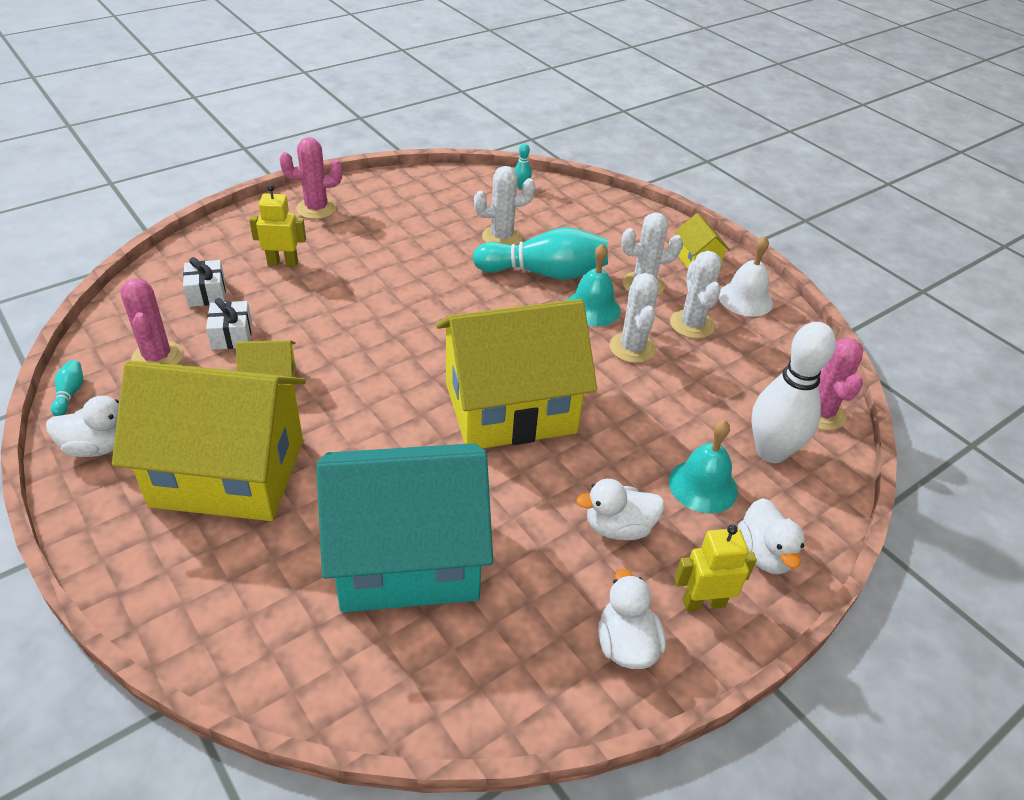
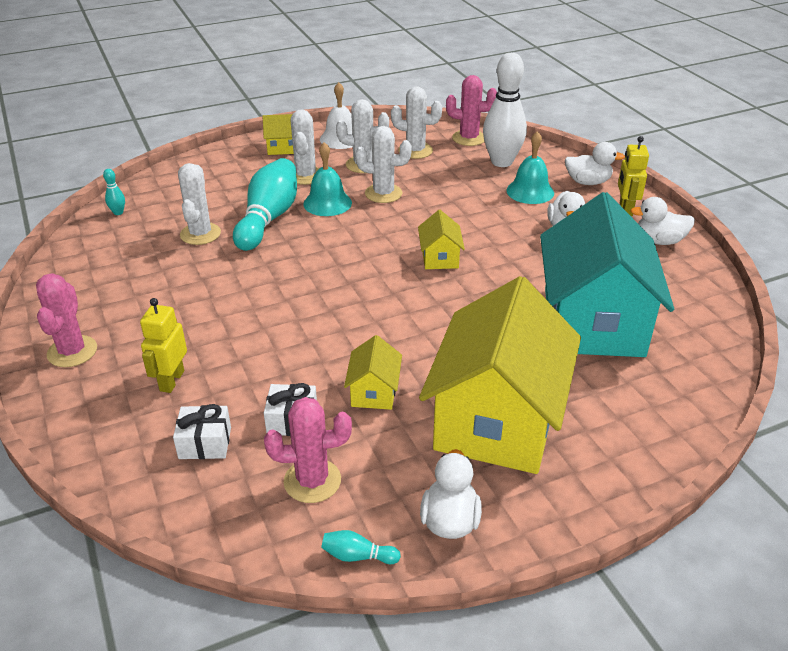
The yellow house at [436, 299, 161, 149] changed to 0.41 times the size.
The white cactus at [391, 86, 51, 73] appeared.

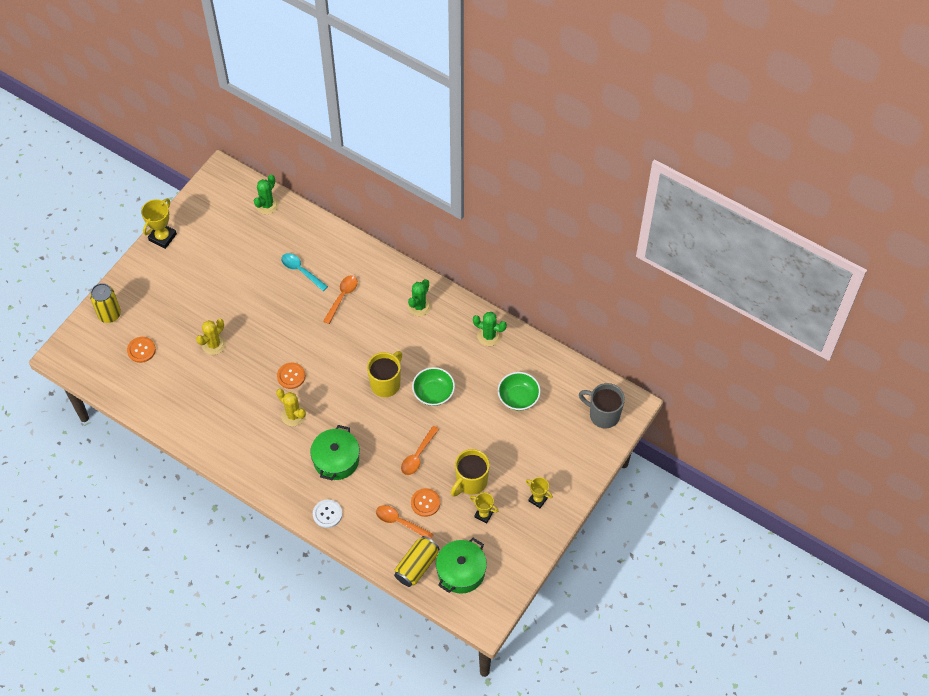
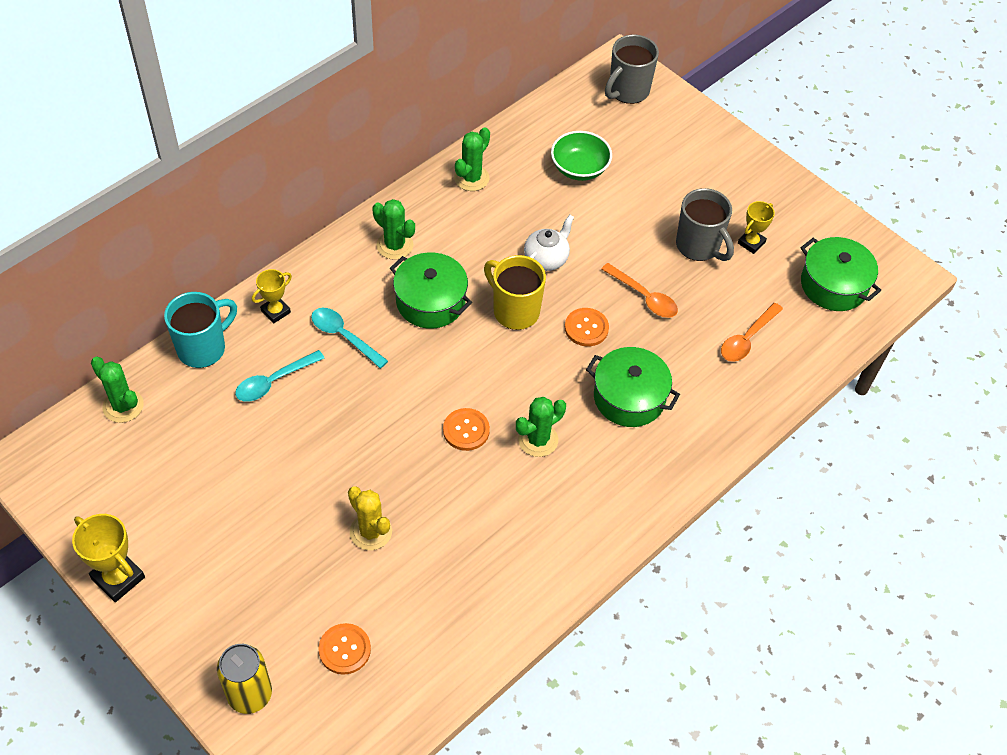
The orange teaspoon at [323, 275, 35, 49] became the turquoise teaspoon at [311, 308, 77, 60].
The green serving bowl at [412, 367, 43, 39] was replaced by the white tea pot at [524, 215, 50, 56].
The yellow cactus at [276, 389, 30, 37] became the green cactus at [516, 397, 50, 60].
The yellow mug at [451, 449, 39, 47] became the ash-grey mug at [676, 188, 58, 73].
The yellow trophy moved from [526, 477, 27, 31] to [252, 269, 40, 54].
The orange button moved from [411, 488, 29, 29] to [565, 308, 44, 38].
The white button at [313, 499, 29, 29] disappeared.
The yellow can at [394, 536, 45, 51] disappeared.
The green pot at [390, 252, 82, 77] appeared.
The turquoise mug at [164, 292, 73, 76] appeared.

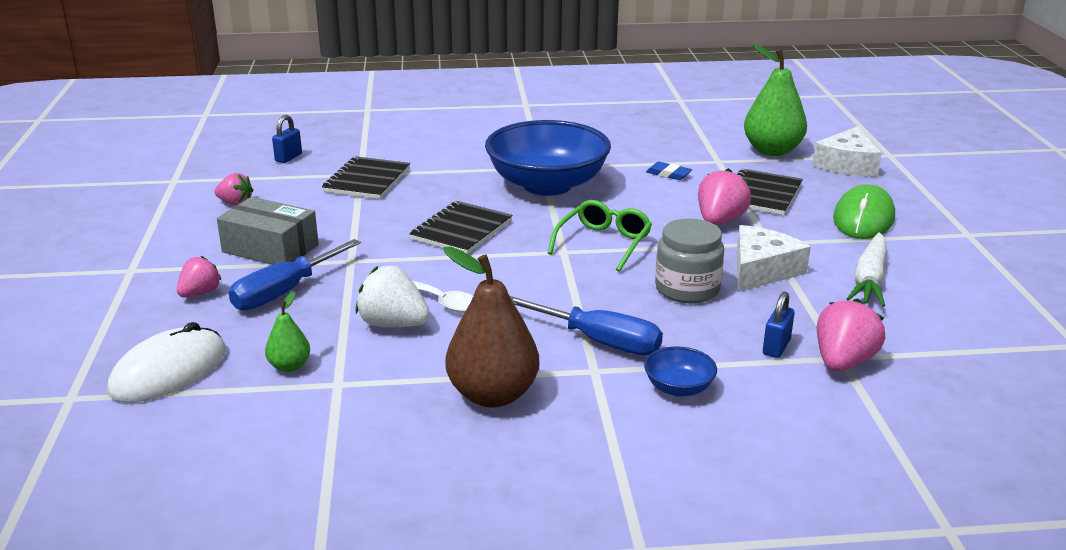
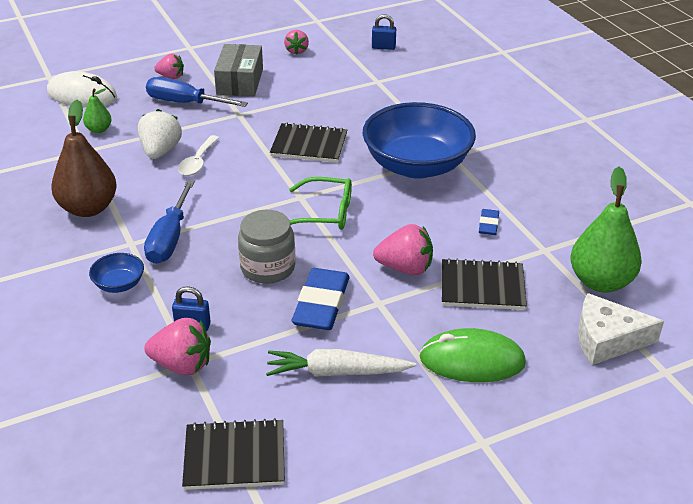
The black notebook moved from [322, 156, 88, 43] to [182, 418, 103, 72].
The white cheese wedge at [737, 225, 74, 67] was replaced by the blue gum eraser at [292, 268, 58, 62].

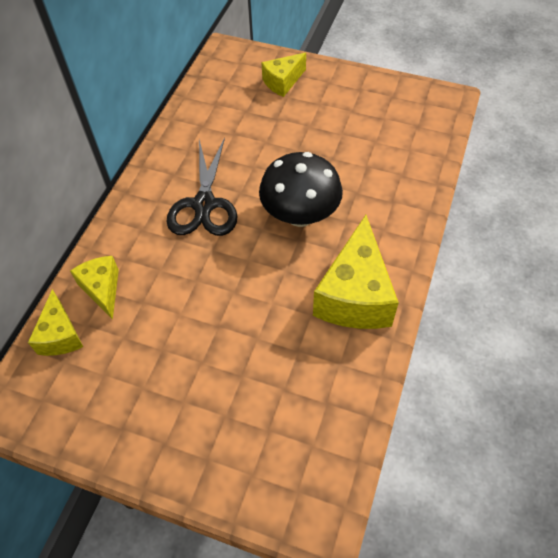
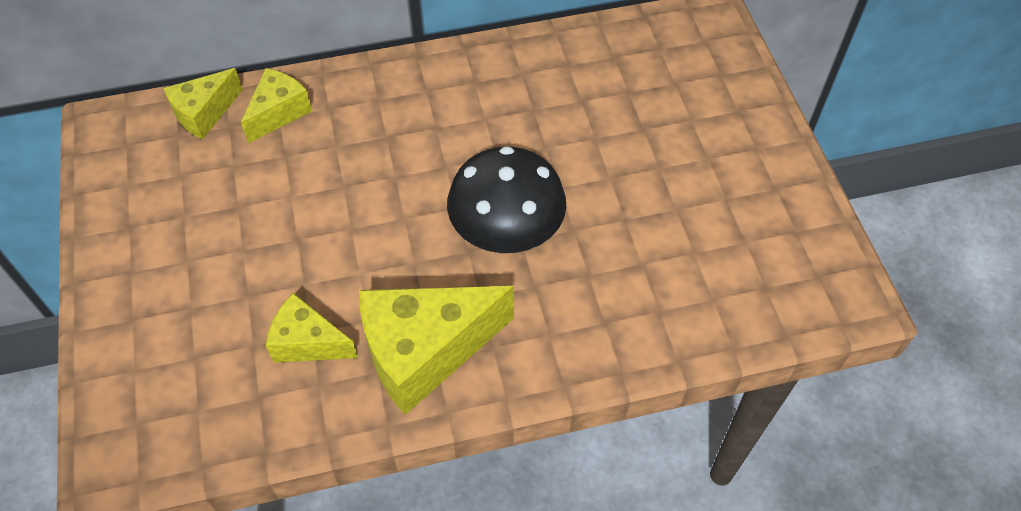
The yellow cheese wedge moved from [261, 53, 45, 44] to [266, 293, 92, 70].
The black scissors at [166, 137, 72, 99] disappeared.

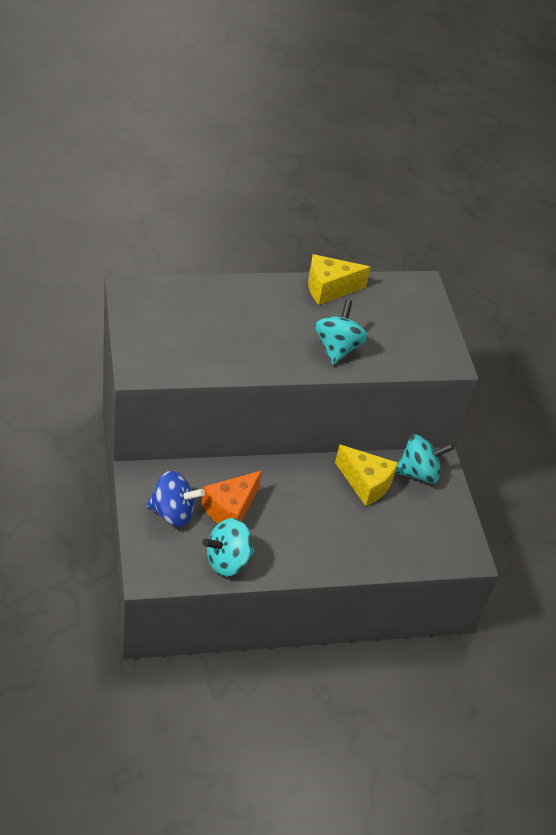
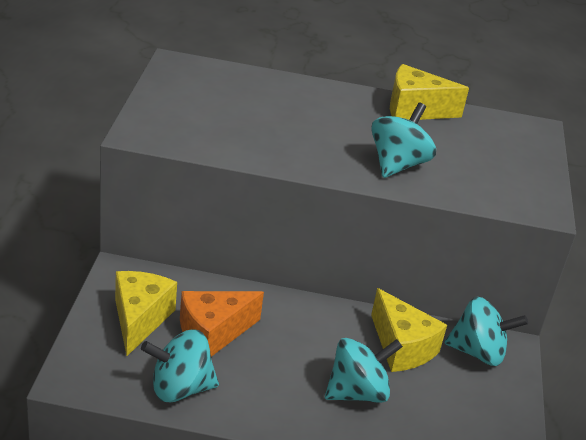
The blue whirligig at [146, 471, 59, 56] was replaced by the yellow cheese wedge at [115, 271, 62, 85].
The turquoise whirligig at [325, 338, 78, 65] appeared.

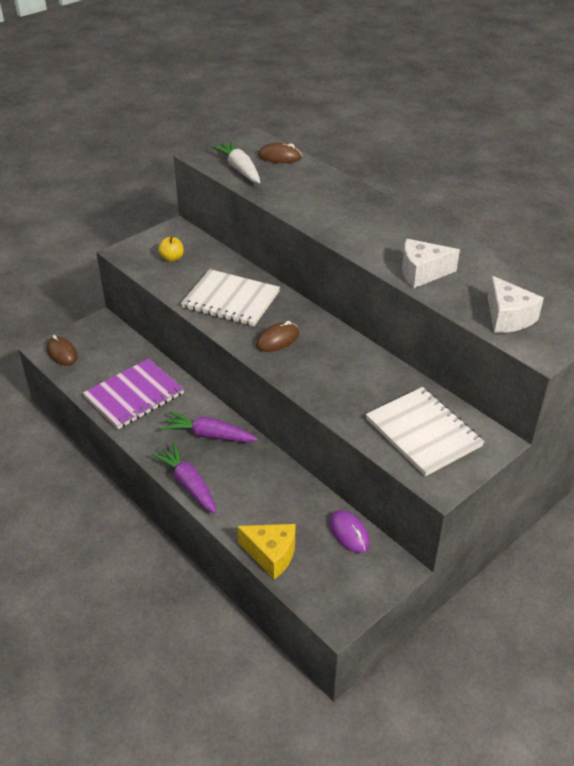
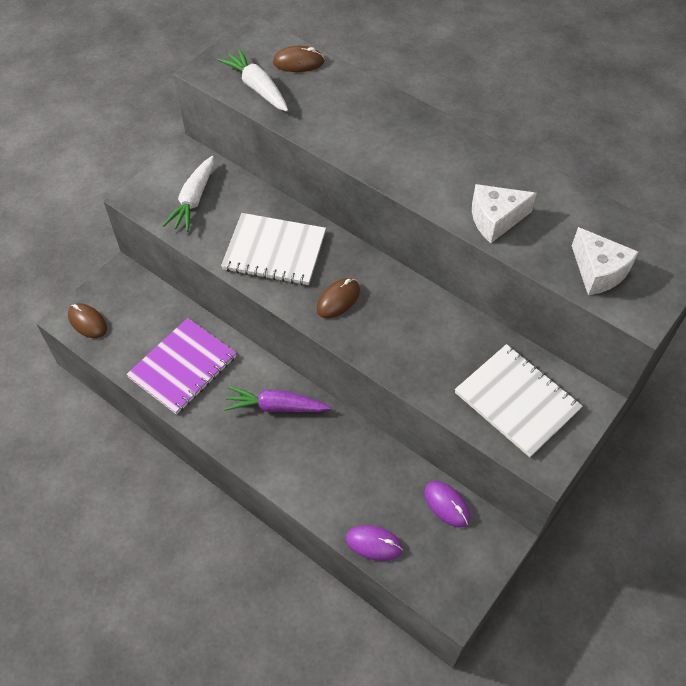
The yellow apple fruit at [158, 236, 26, 26] was replaced by the white carrot at [163, 156, 51, 76].
The royal purple carrot at [151, 443, 66, 71] disappeared.
The yellow cheese wedge at [237, 524, 58, 56] was replaced by the royal purple computer mouse at [346, 525, 57, 36].

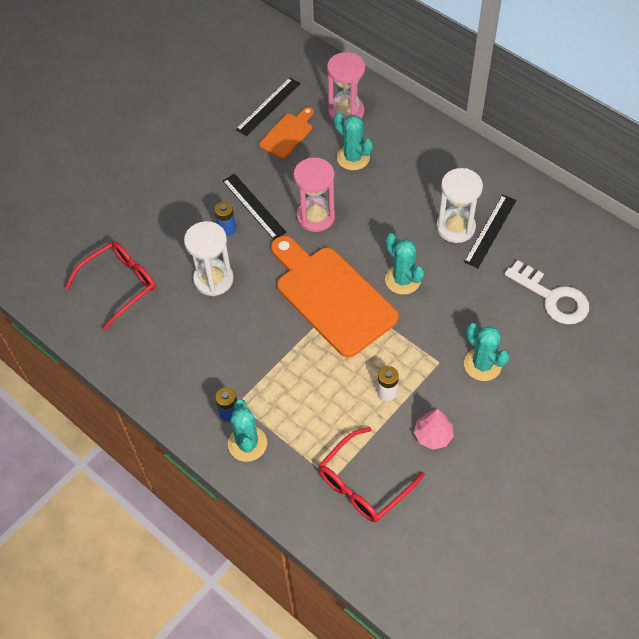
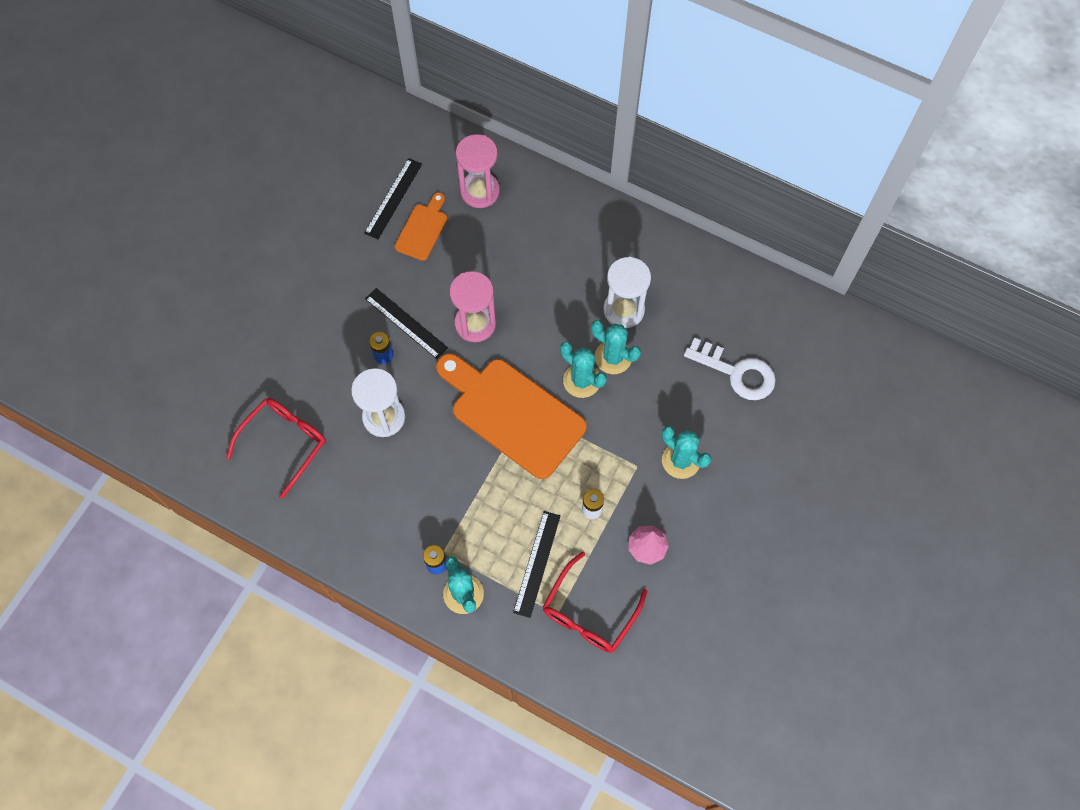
The turquoise cactus moved from [334, 112, 39, 58] to [591, 320, 50, 54].
The black ruler moved from [464, 195, 52, 73] to [513, 511, 47, 107].

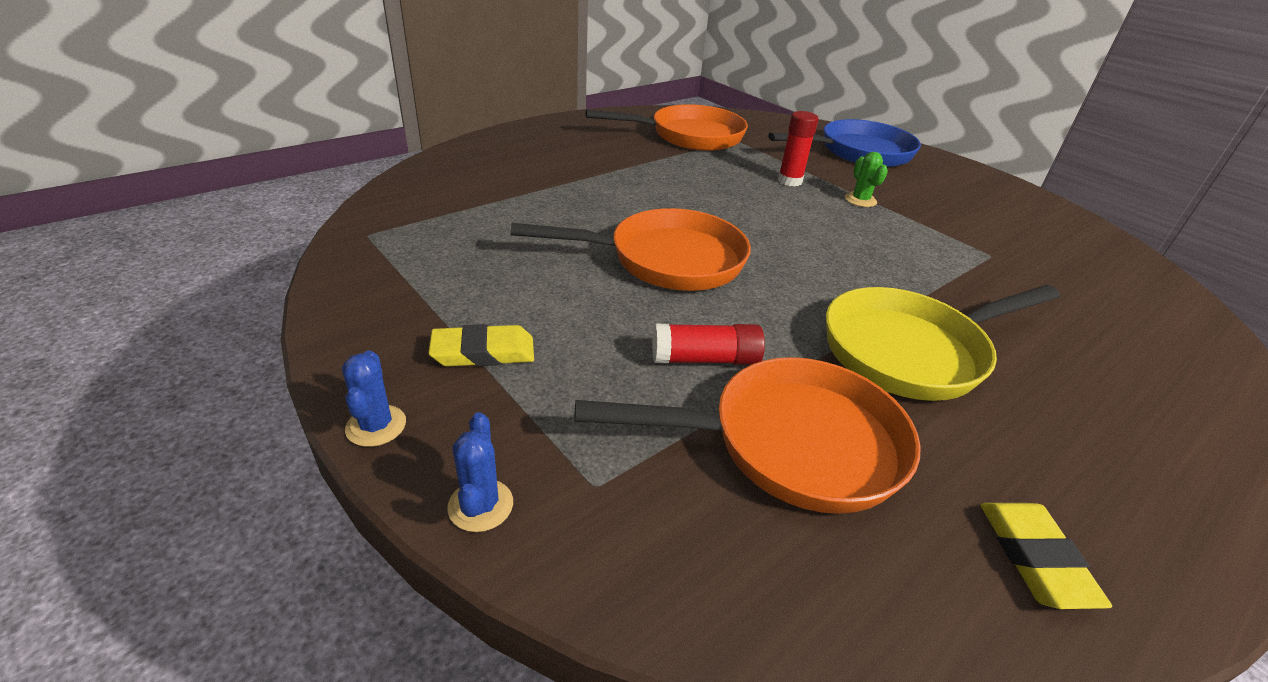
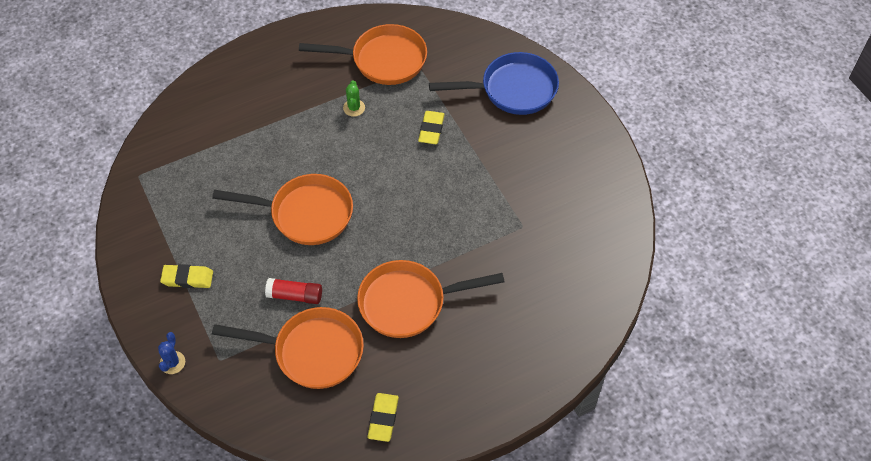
The red glue at [778, 111, 41, 76] was replaced by the yellow gum eraser at [418, 111, 27, 33].
The green cactus moved from [845, 152, 43, 55] to [343, 80, 22, 37].
The yellow skillet at [826, 285, 234, 116] became the orange skillet at [357, 260, 147, 78].
The blue cactus at [342, 350, 64, 97] disappeared.

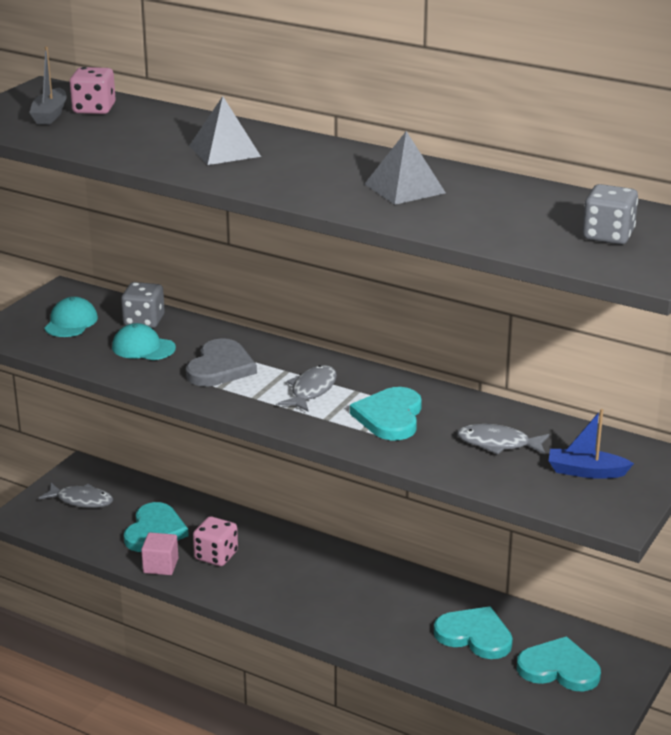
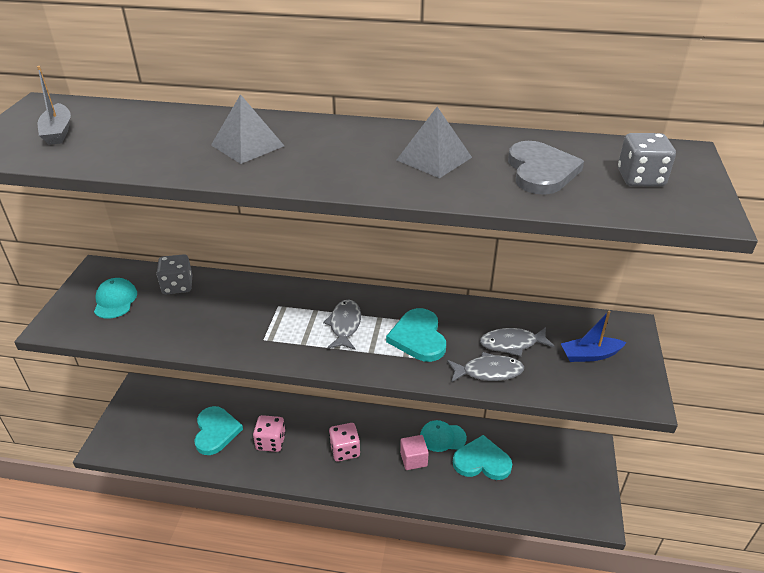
The rose-pink die moved from [70, 67, 46, 47] to [329, 423, 31, 38].
The turquoise peaked cap moved from [112, 323, 64, 37] to [420, 420, 47, 32].
The ash-grey love heart moved from [186, 338, 71, 49] to [508, 141, 76, 54].
The ash-grey toy fish moved from [39, 483, 74, 25] to [447, 352, 77, 31].
The rose-pink solid cube moved from [141, 532, 37, 43] to [400, 435, 29, 35].
The turquoise love heart at [517, 636, 84, 56] disappeared.

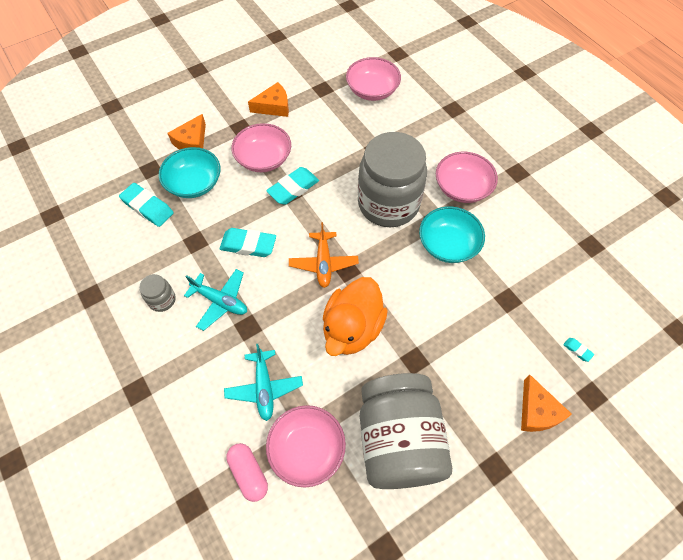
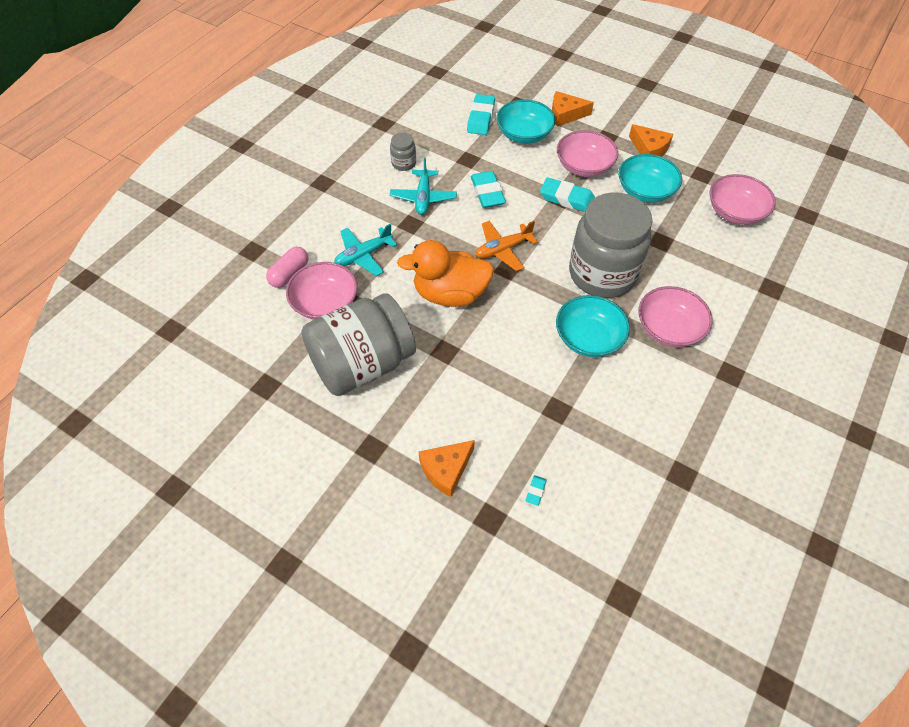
The turquoise serving bowl at [618, 154, 64, 49] appeared.

